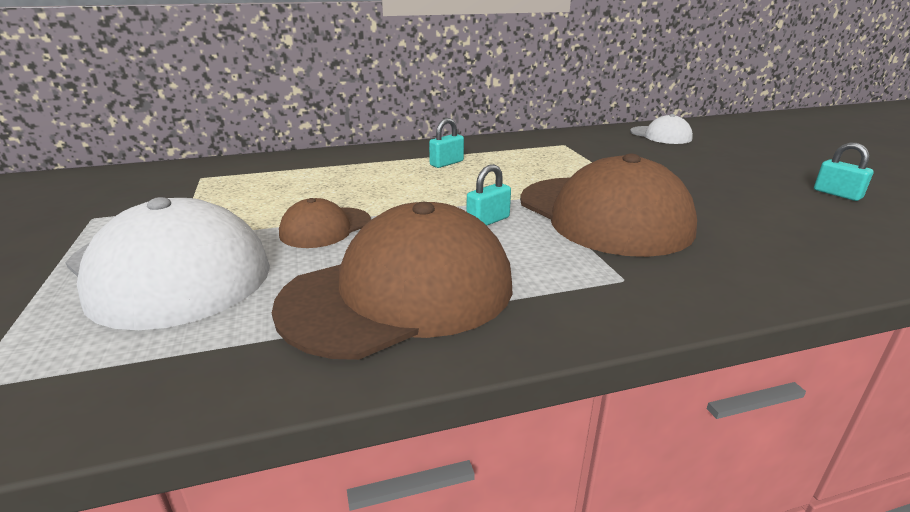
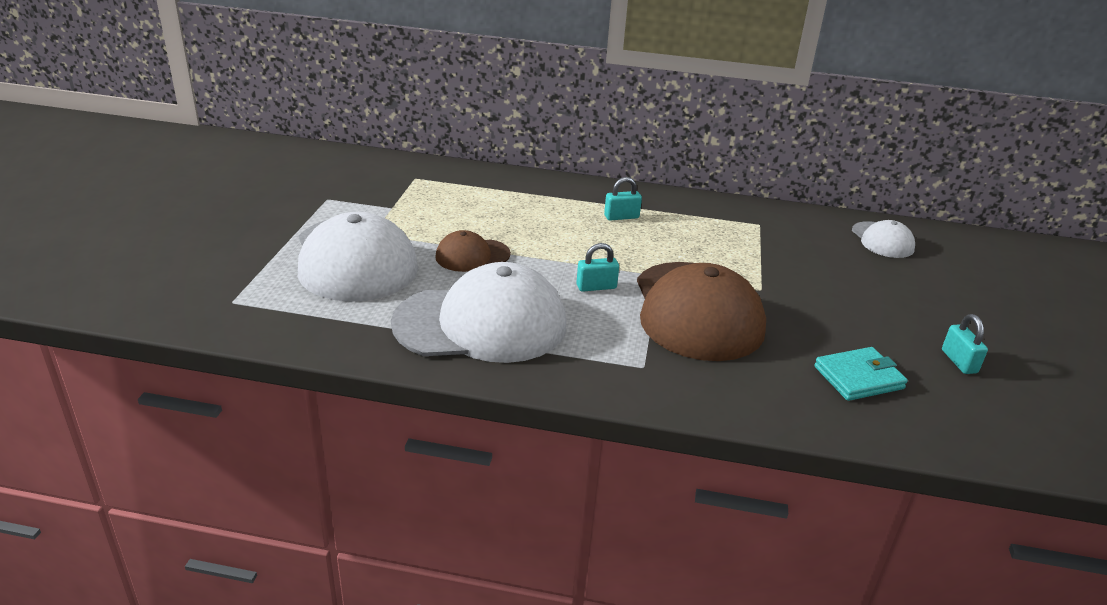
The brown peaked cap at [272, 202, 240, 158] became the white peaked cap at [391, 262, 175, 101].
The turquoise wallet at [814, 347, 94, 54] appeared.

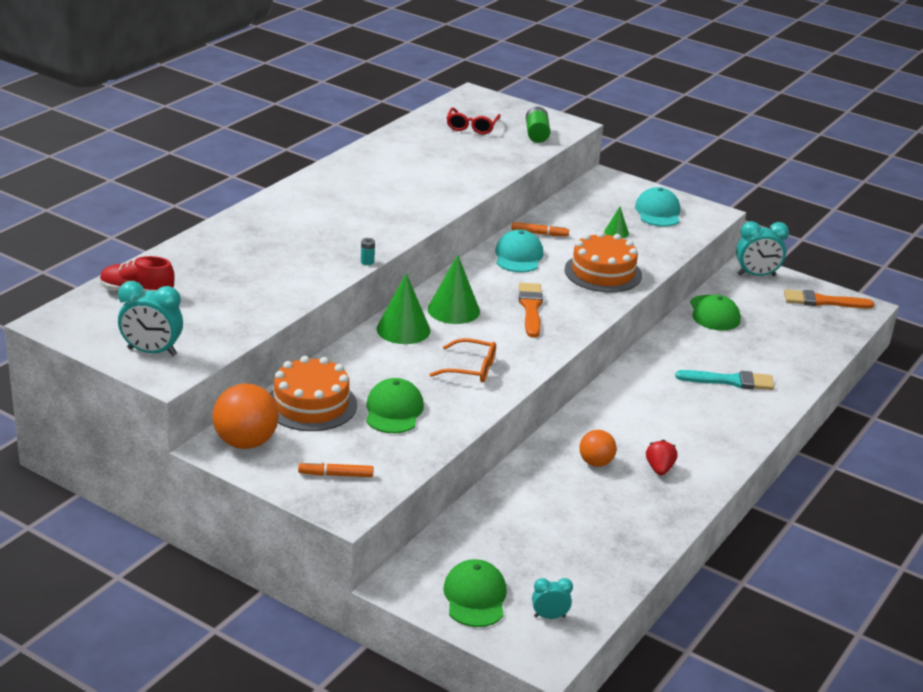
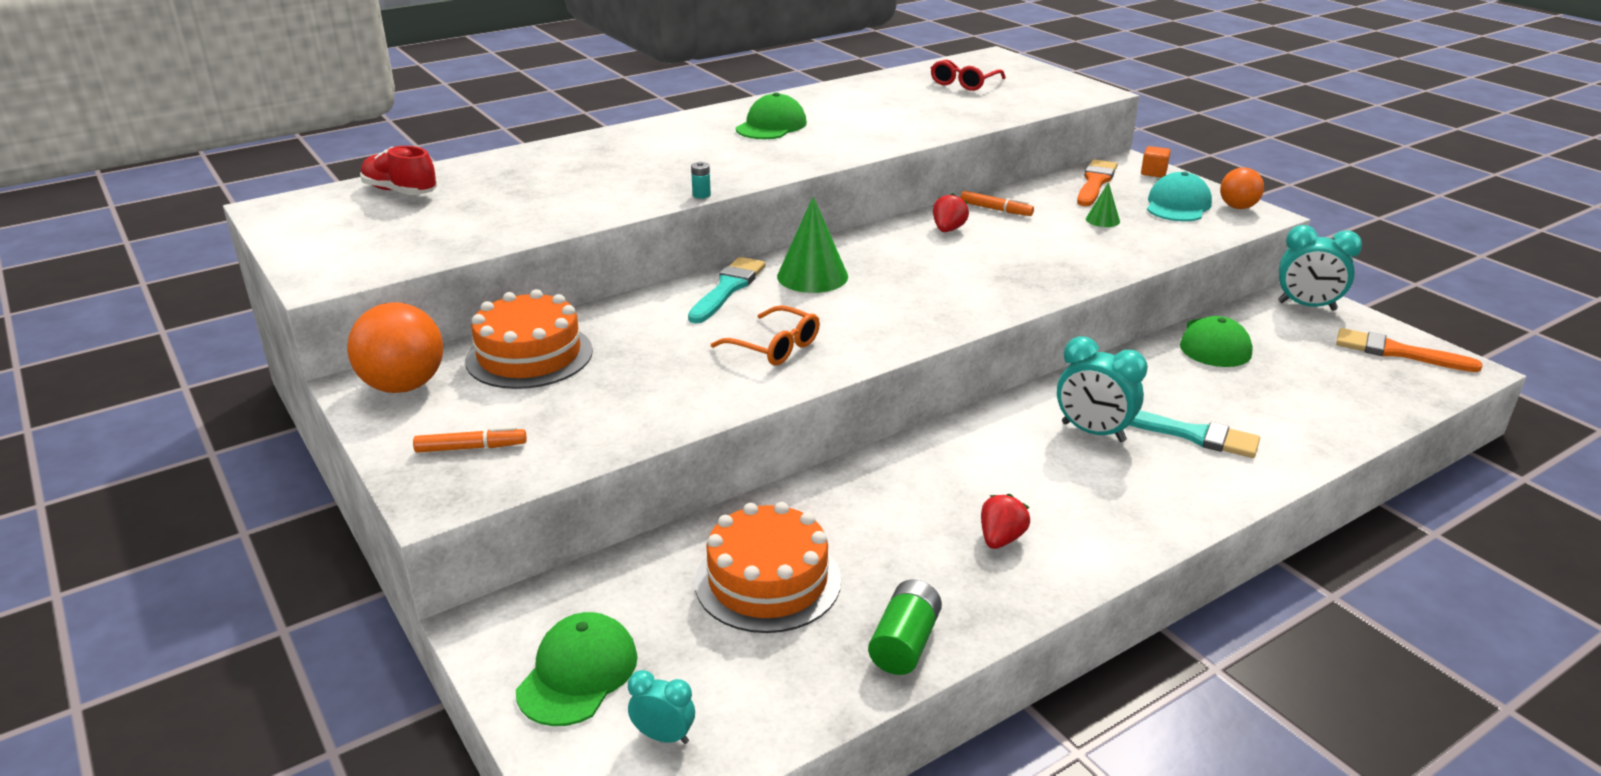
The green battery moved from [526, 106, 24, 37] to [868, 579, 74, 96].
The turquoise peaked cap at [495, 229, 48, 43] was replaced by the red toy strawberry at [933, 193, 36, 39].
The orange layer cake moved from [565, 231, 77, 61] to [695, 502, 146, 131].
The green cone at [377, 273, 53, 71] was replaced by the turquoise brush at [688, 257, 78, 66].
The turquoise alarm clock moved from [118, 281, 65, 75] to [1057, 336, 91, 106].
The orange brush moved from [519, 283, 24, 55] to [1077, 159, 41, 47].
The green peaked cap moved from [366, 378, 58, 55] to [736, 93, 71, 46].
The orange sphere moved from [579, 430, 38, 37] to [1220, 167, 44, 42].
The orange felt pen at [298, 461, 76, 16] turned 150 degrees clockwise.
The orange solid cube at [1141, 146, 30, 32] appeared.

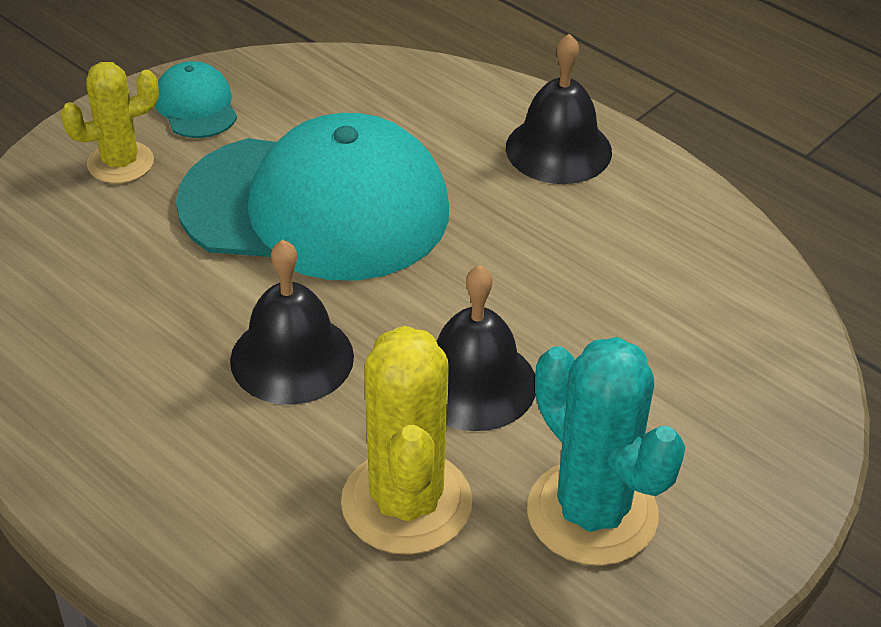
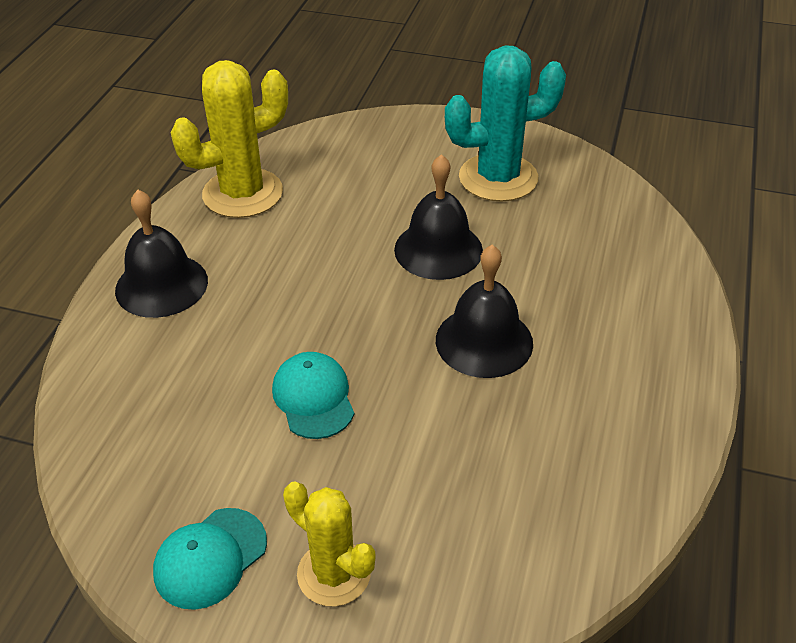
The turquoise peaked cap at [176, 113, 273, 168] changed to 0.41 times the size.
The yellow cactus moved from [341, 326, 131, 229] to [171, 60, 117, 158].
The turquoise cactus at [527, 337, 159, 229] turned 45 degrees clockwise.

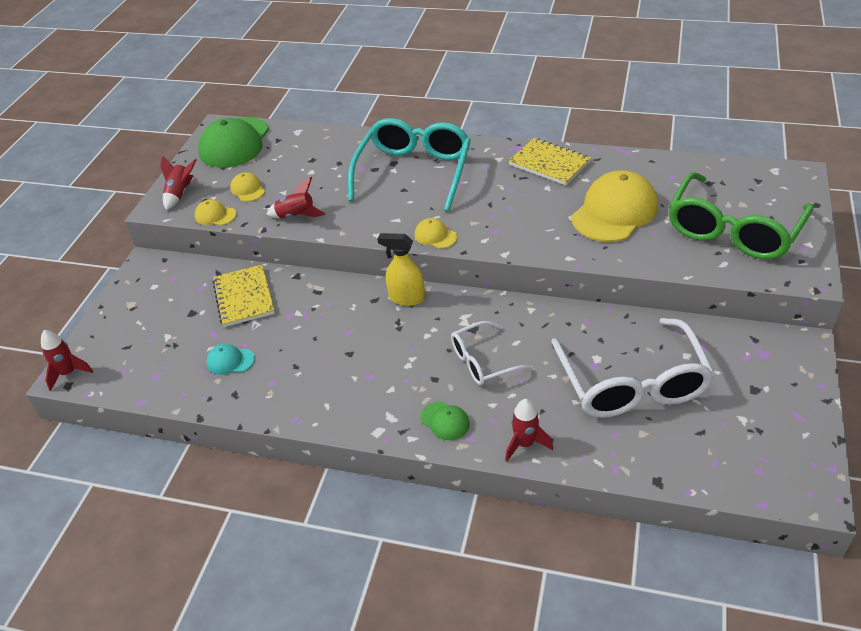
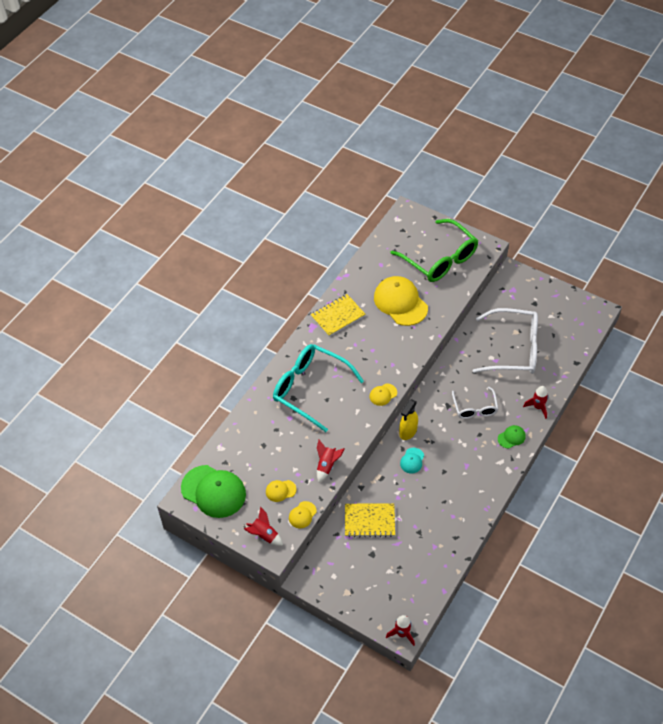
The turquoise peaked cap moved from [206, 344, 49, 31] to [400, 448, 24, 26].

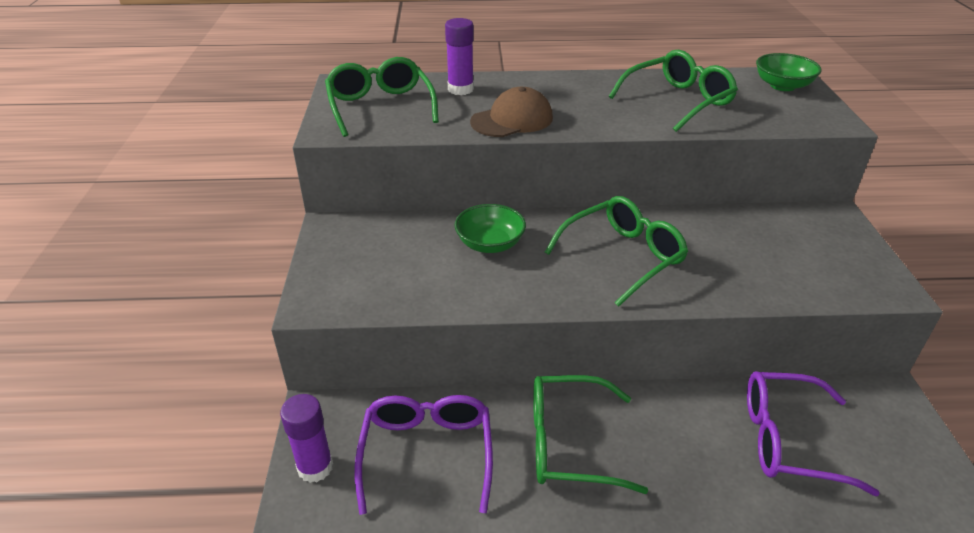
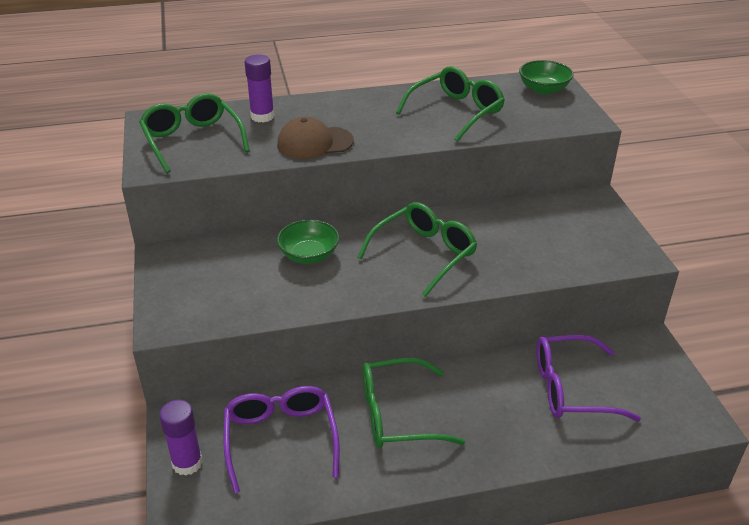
The brown peaked cap at [470, 87, 83, 50] turned 150 degrees counterclockwise.

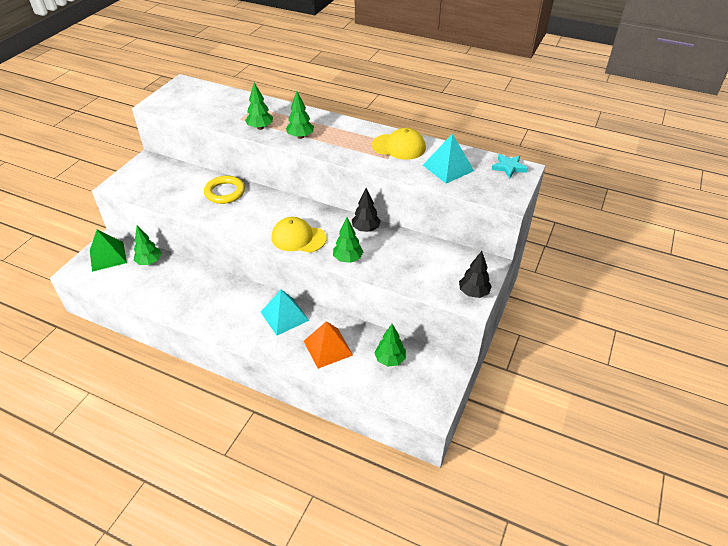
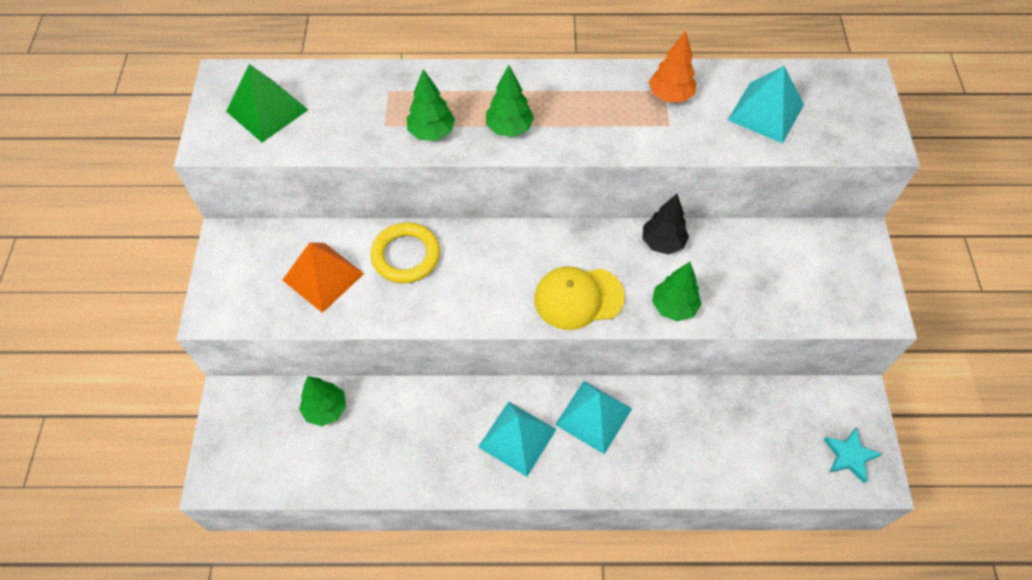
The yellow peaked cap at [372, 128, 54, 32] was replaced by the orange toy tree at [649, 31, 48, 71].
The turquoise five-pointed star moved from [492, 154, 36, 25] to [823, 427, 59, 57].
The green solid pyramid moved from [90, 230, 37, 42] to [226, 64, 82, 79].
The black toy tree at [459, 251, 33, 47] disappeared.
The orange solid pyramid moved from [304, 321, 49, 48] to [282, 243, 82, 70].
The green toy tree at [375, 324, 31, 43] disappeared.
The turquoise solid pyramid at [478, 401, 79, 76] appeared.

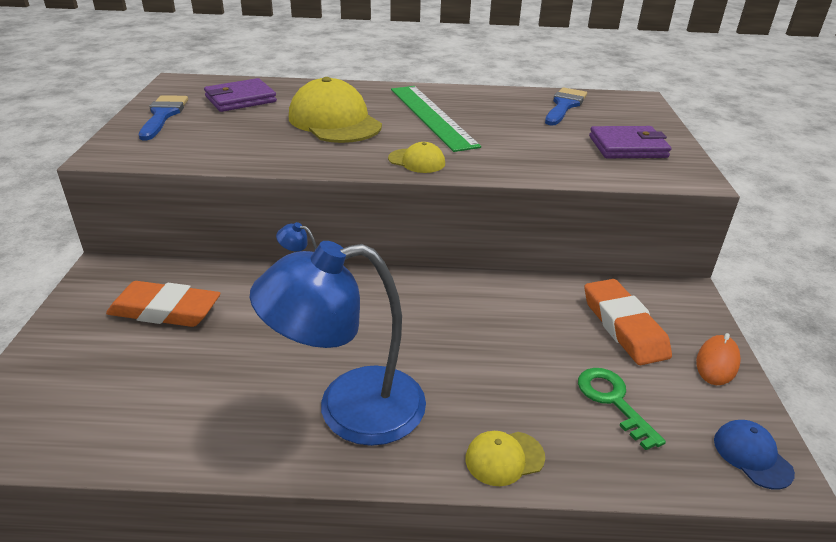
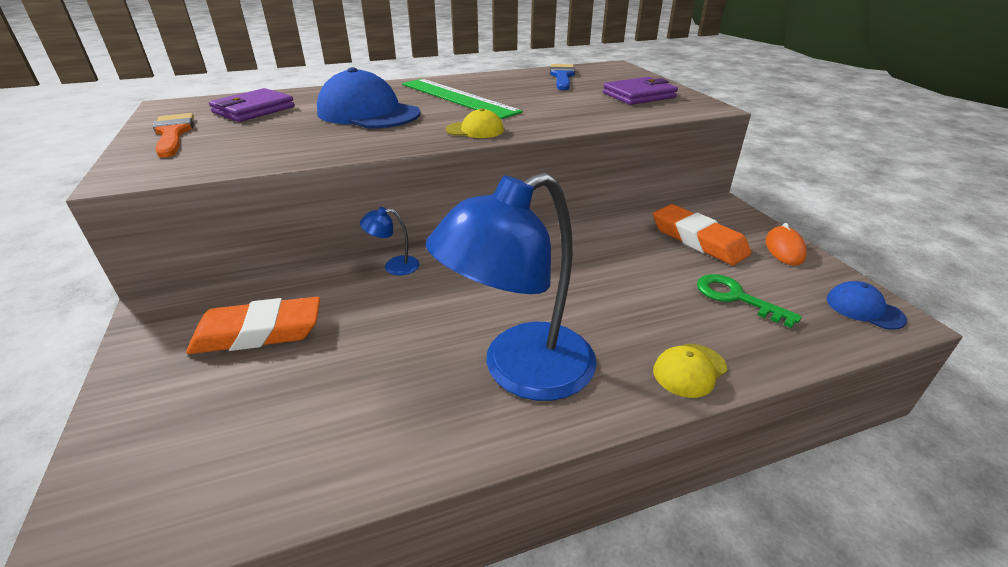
The yellow peaked cap at [289, 77, 93, 66] became the blue peaked cap at [317, 67, 103, 61].
The blue brush at [139, 95, 49, 45] became the orange brush at [153, 113, 41, 45].

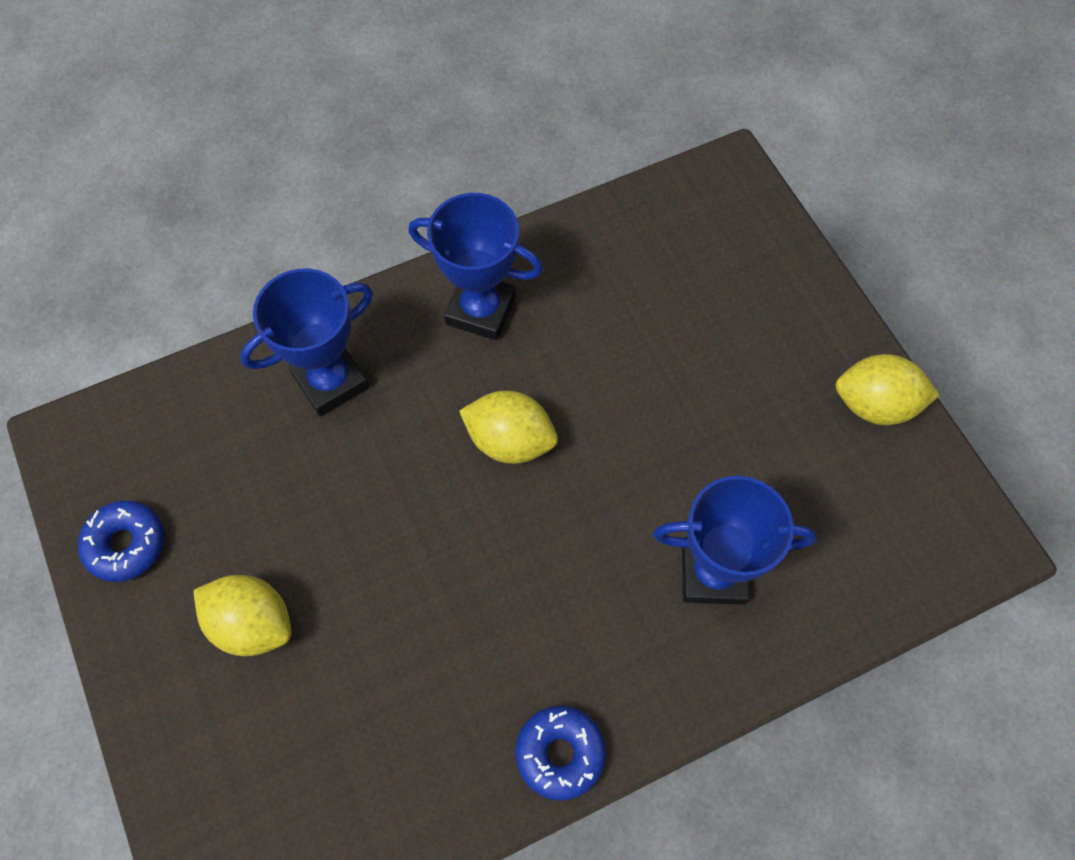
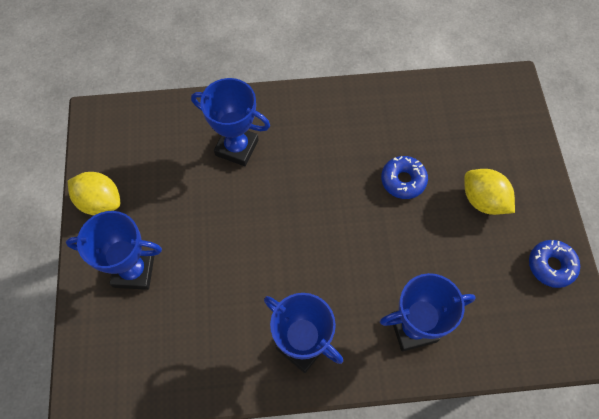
The yellow citrus fruit at [459, 391, 99, 73] disappeared.
The blue donut moved from [515, 706, 91, 95] to [381, 156, 47, 43].
The blue trophy at [66, 211, 96, 79] appeared.

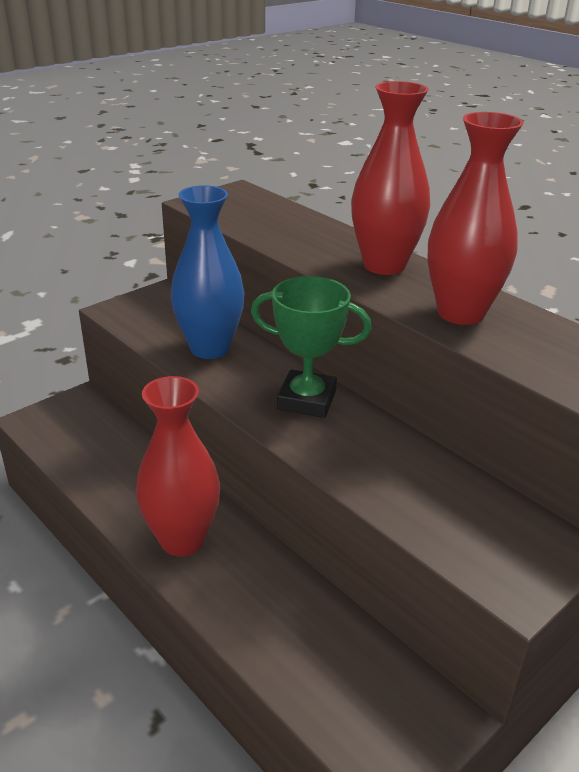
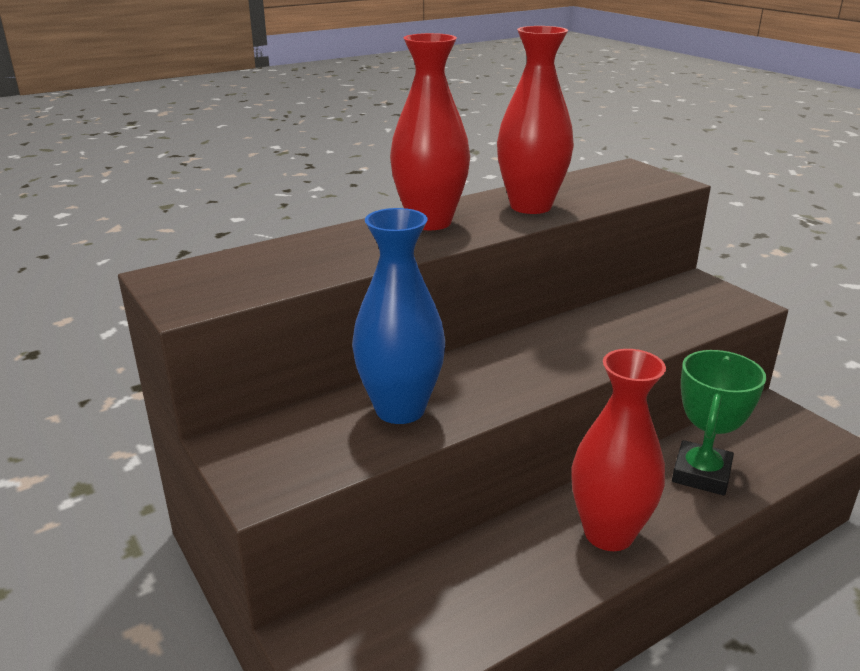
The green trophy moved from [251, 276, 121, 142] to [672, 350, 94, 145].

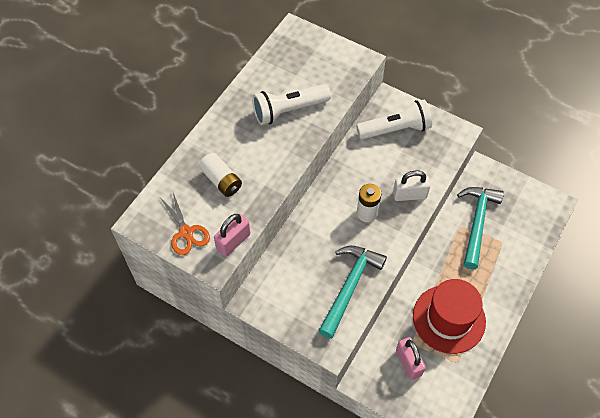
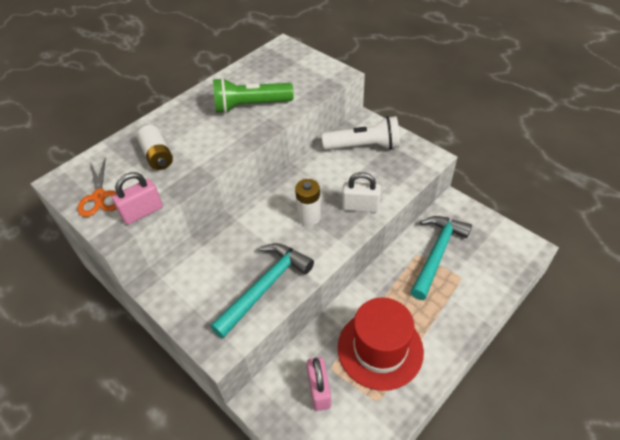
The white flashlight at [252, 84, 79, 41] became the green flashlight at [213, 78, 81, 35].

